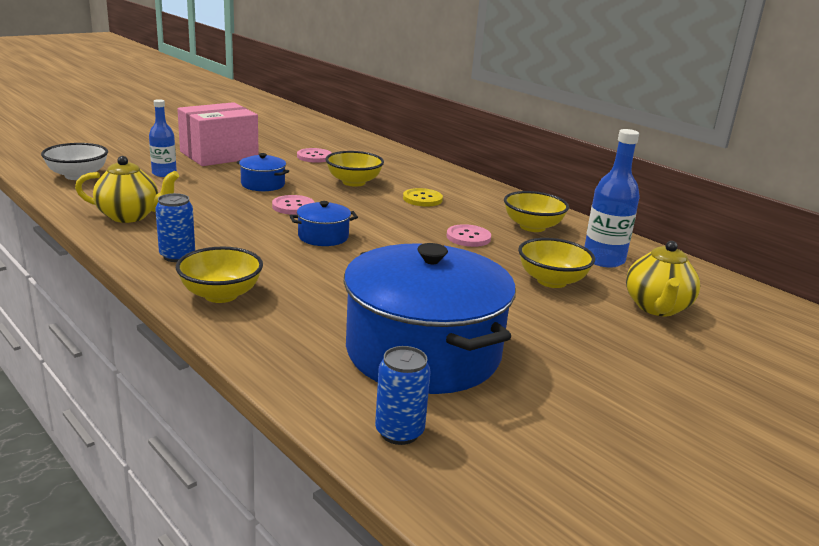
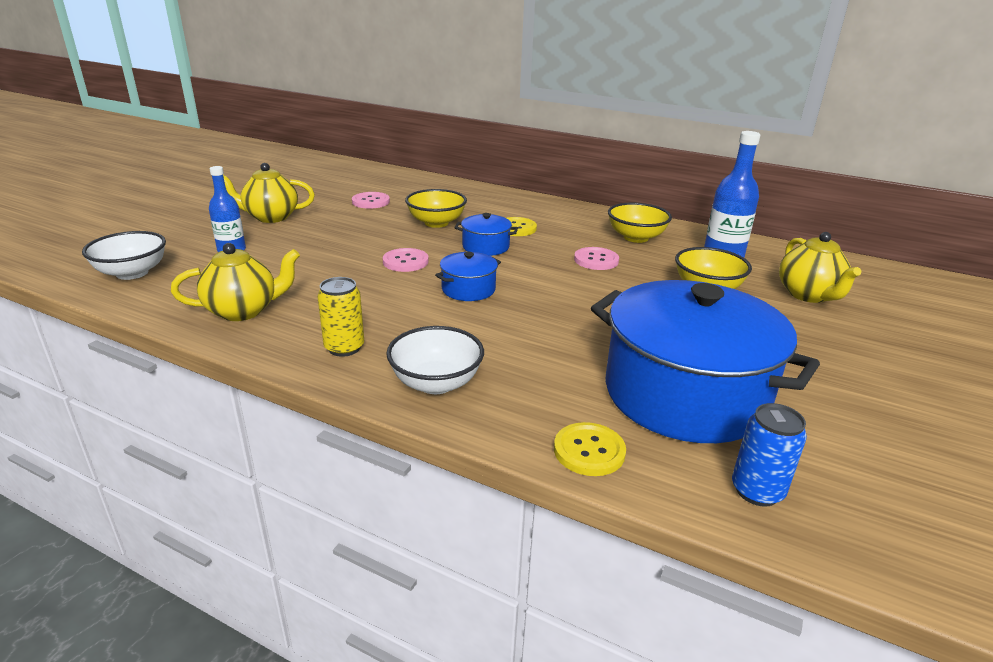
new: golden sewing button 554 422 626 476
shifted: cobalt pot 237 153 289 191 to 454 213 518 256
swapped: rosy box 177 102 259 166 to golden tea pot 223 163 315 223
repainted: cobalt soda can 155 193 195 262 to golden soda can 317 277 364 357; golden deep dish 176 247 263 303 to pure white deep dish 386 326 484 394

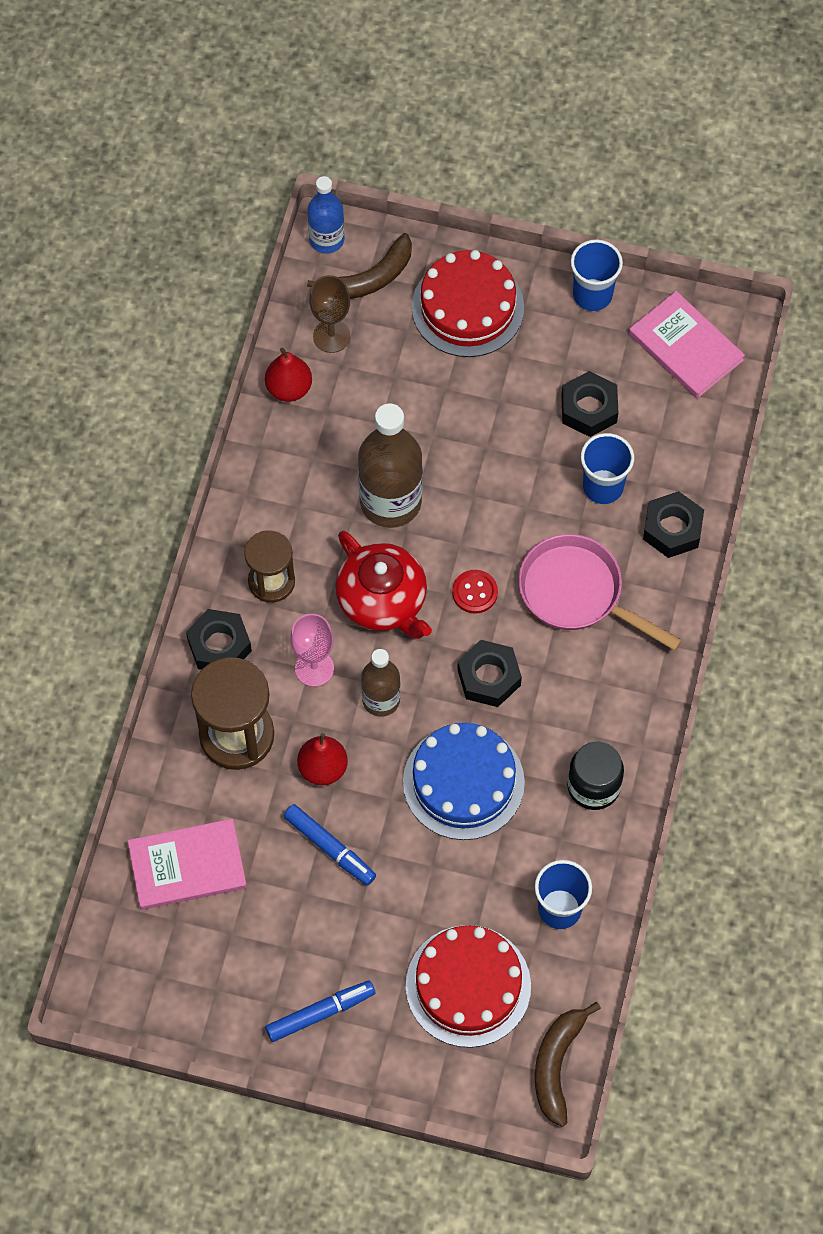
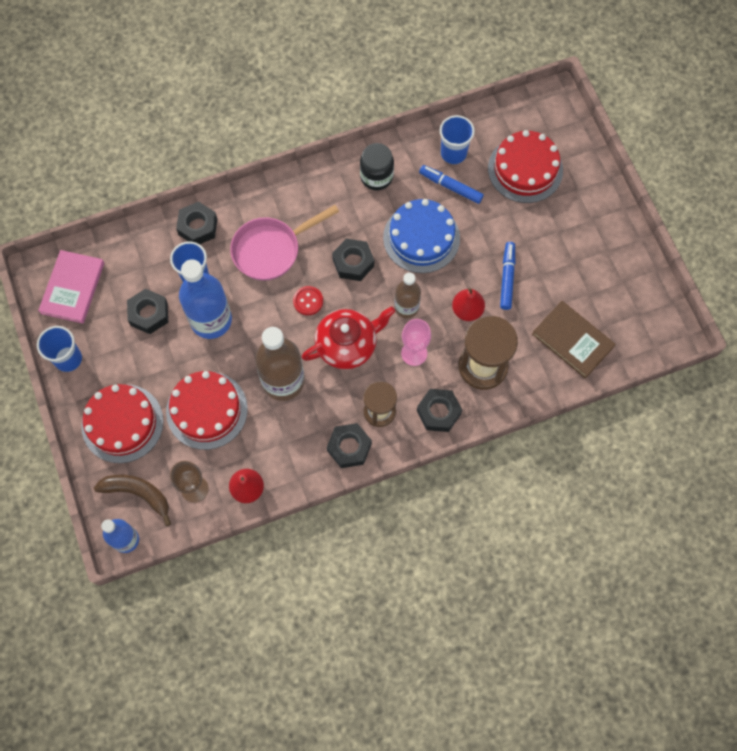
gone: russet toy banana 535 1002 601 1127
new: cobalt bottle 179 259 232 339; crimson cake 166 371 248 450; black hexagon nut 327 423 372 468
shifted: cobalt marker 265 981 375 1042 to 419 165 484 204
repainted: rosy book 128 819 247 910 to russet book 532 301 616 379
rotated: crimson tea pot 335 531 432 639 = 302 306 395 369 45 degrees clockwise; rosy frying pan 518 534 682 651 = 230 205 339 281 60 degrees clockwise

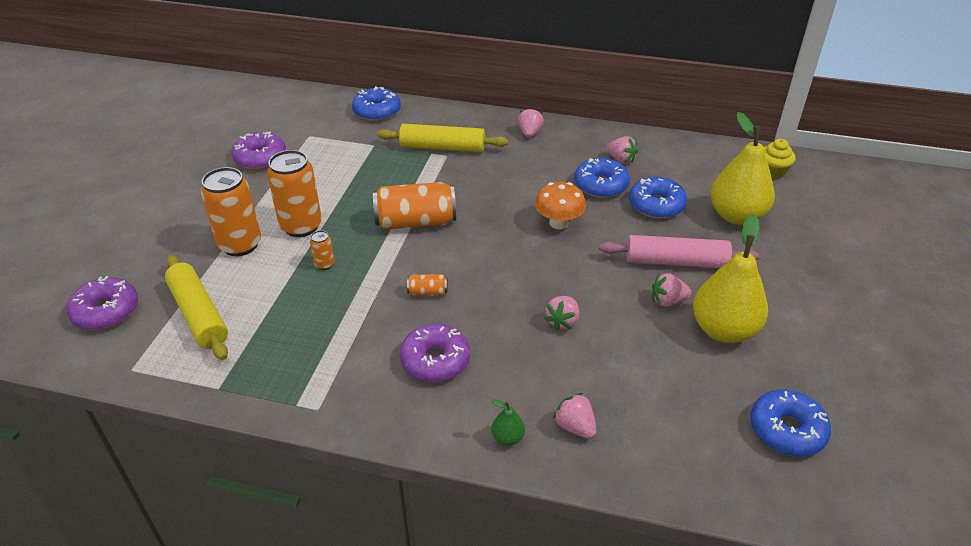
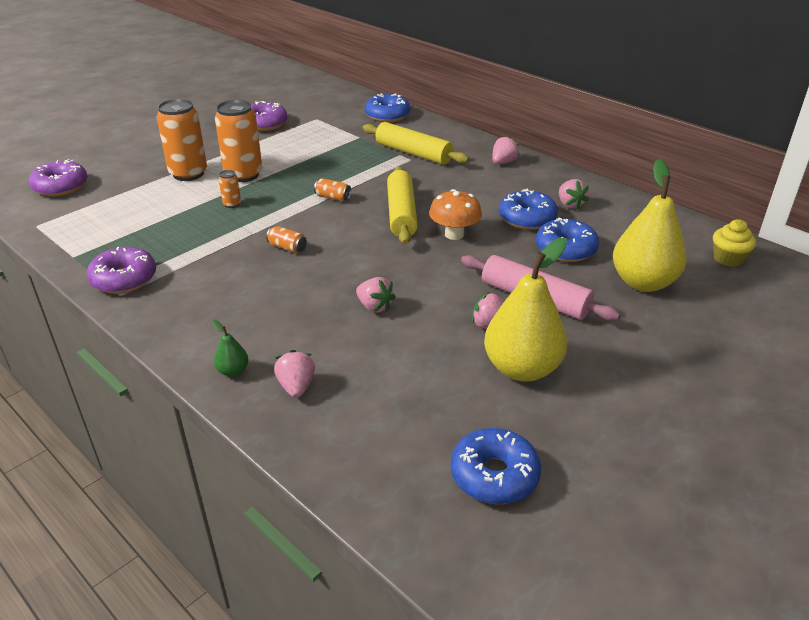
shifted: golden pastry roller 165 255 228 360 to 387 167 418 244; purple glazed donut 400 324 470 382 to 87 247 156 294
rotated: rosy strawberry 544 296 579 331 = 356 277 396 313 105 degrees counterclockwise
scaled: bright orange soda can 373 182 456 230 = 314 178 351 201 x0.45

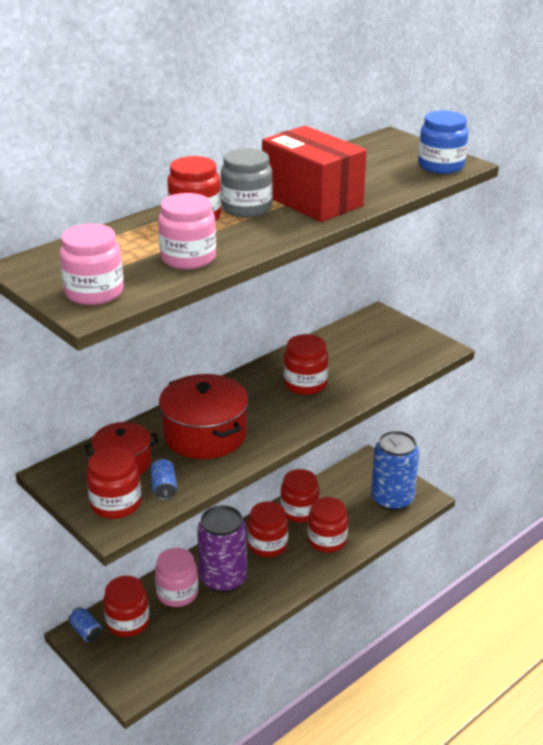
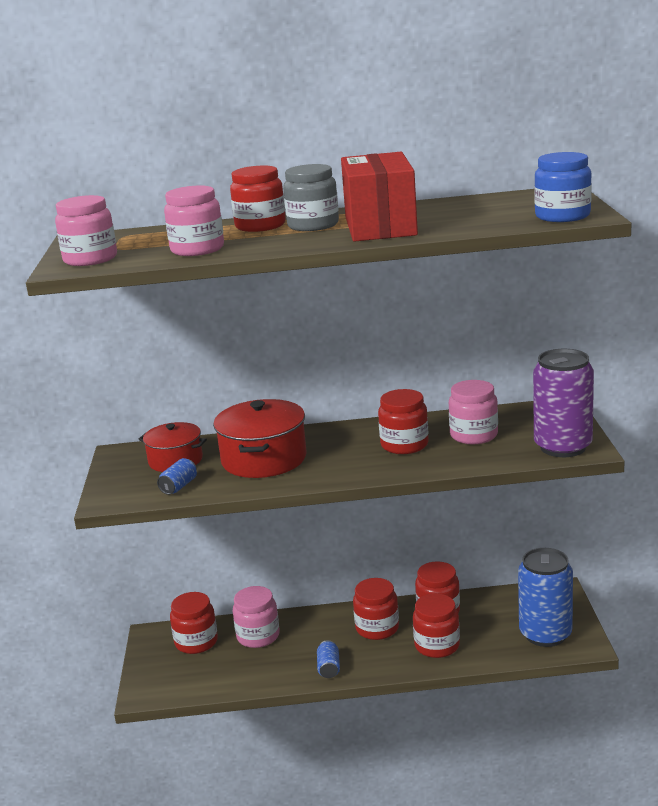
gone: crimson jar 87 447 141 519
new: rosy jar 449 380 498 444
shifted: purple soda can 197 505 247 593 to 533 349 594 457; cobalt soda can 69 607 102 642 to 317 640 340 678

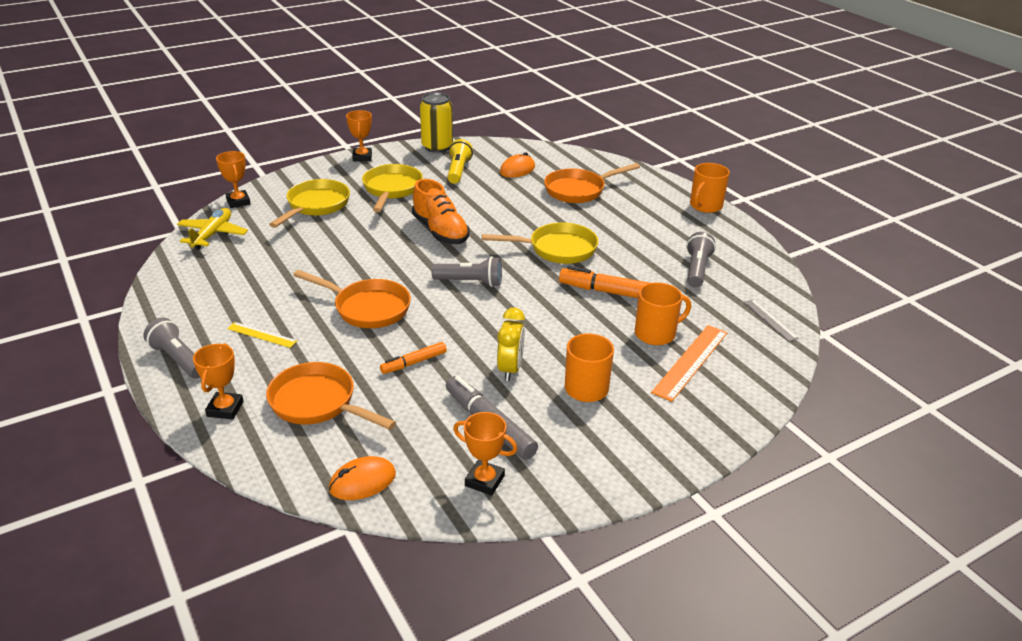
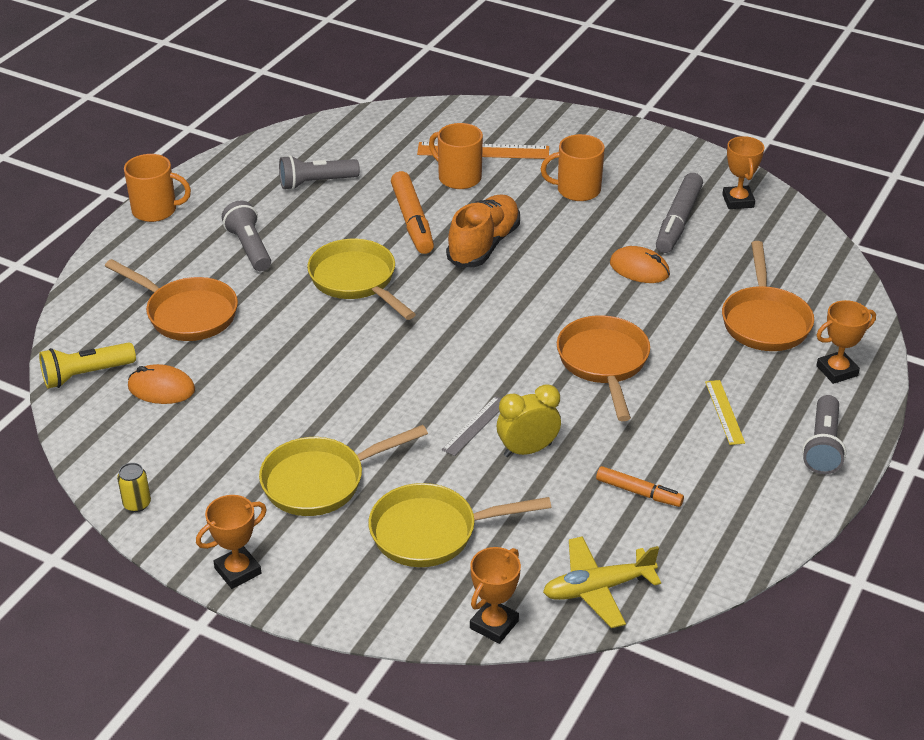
shifted: golden pocket torch 447 139 473 184 to 39 342 136 388; bright orange lace-up shoe 412 179 470 244 to 446 194 520 267; gray pocket torch 431 256 502 287 to 222 201 271 271; gray ruler 744 299 799 342 to 442 396 501 456; golden clock 497 308 525 381 to 497 384 561 457; bright orange marker 380 342 447 374 to 596 466 684 507; bright orange mouse 329 456 396 500 to 610 246 670 283
scaled: golden soda can 420 92 453 153 = 117 463 151 512 x0.48

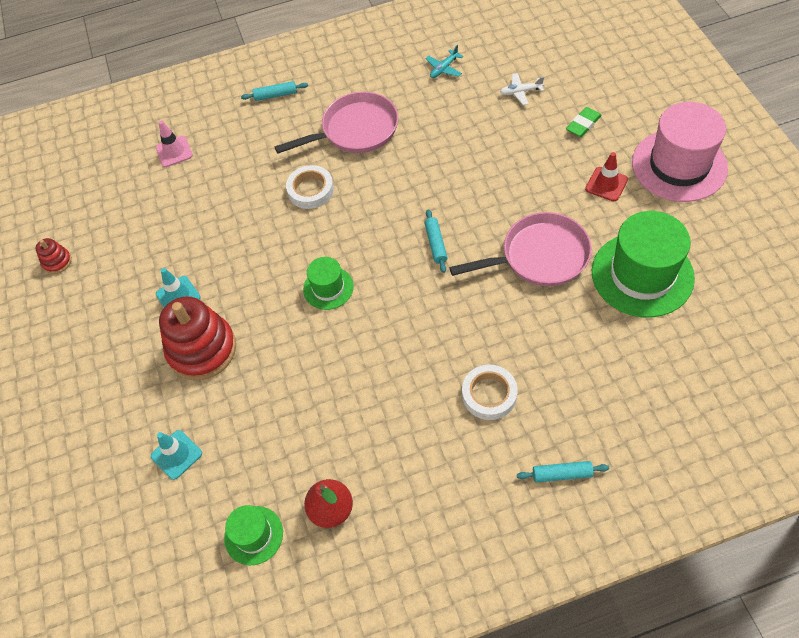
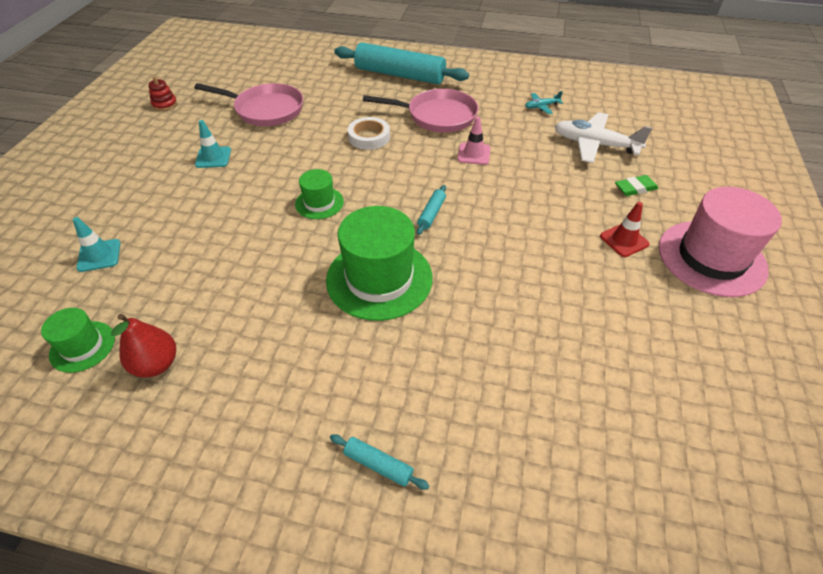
gone: crimson stacking rings 159 296 236 380; pure white roll of tape 462 365 517 420
shifted: rosy traffic cone 156 120 193 167 to 457 116 491 165; leaf-green tall hat 592 211 695 318 to 326 206 433 321; rosy frying pan 449 212 592 286 to 194 83 303 126
scaled: pure white toy plane 500 73 544 105 = 554 112 652 163 x2.08; aqua pastry roller 241 81 308 101 = 334 42 469 84 x2.46

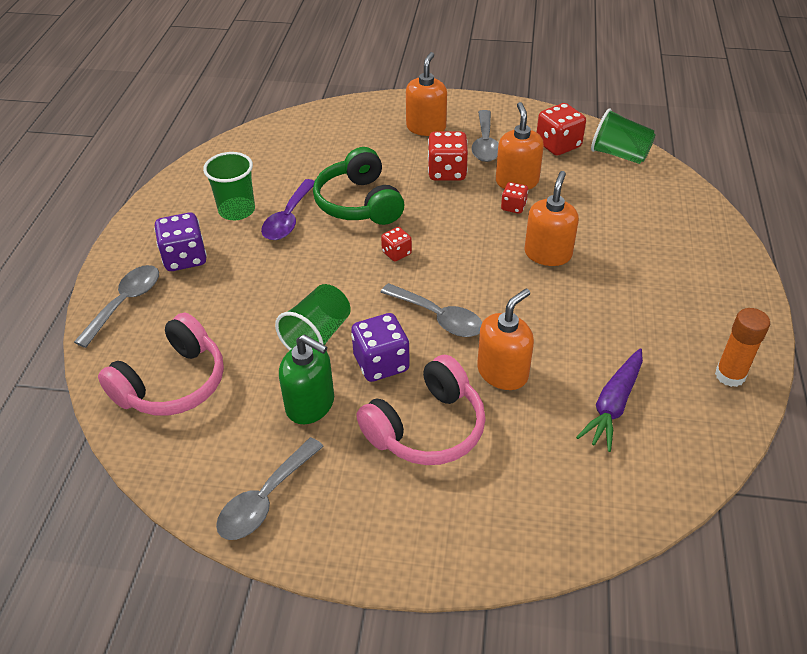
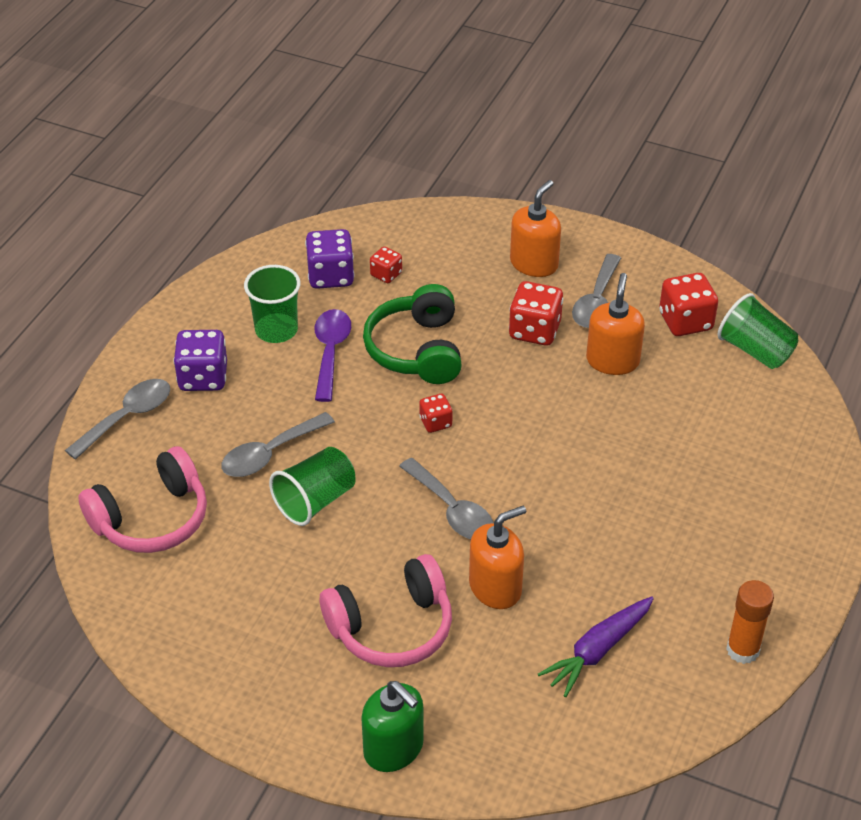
gone: bright orange soap pump 524 171 579 266
shifted: crimson game die 501 182 528 214 to 370 247 402 283; purple game die 351 313 410 382 to 305 229 354 289; leaf-green soap pump 279 334 334 424 to 361 681 424 772; gray teaspoon 216 437 324 540 to 221 412 335 477
rotated: purple teaspoon 261 179 314 240 = 315 309 351 402 150 degrees clockwise

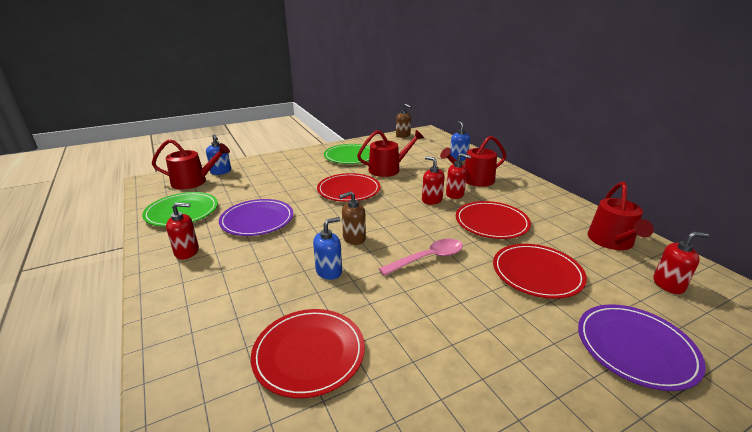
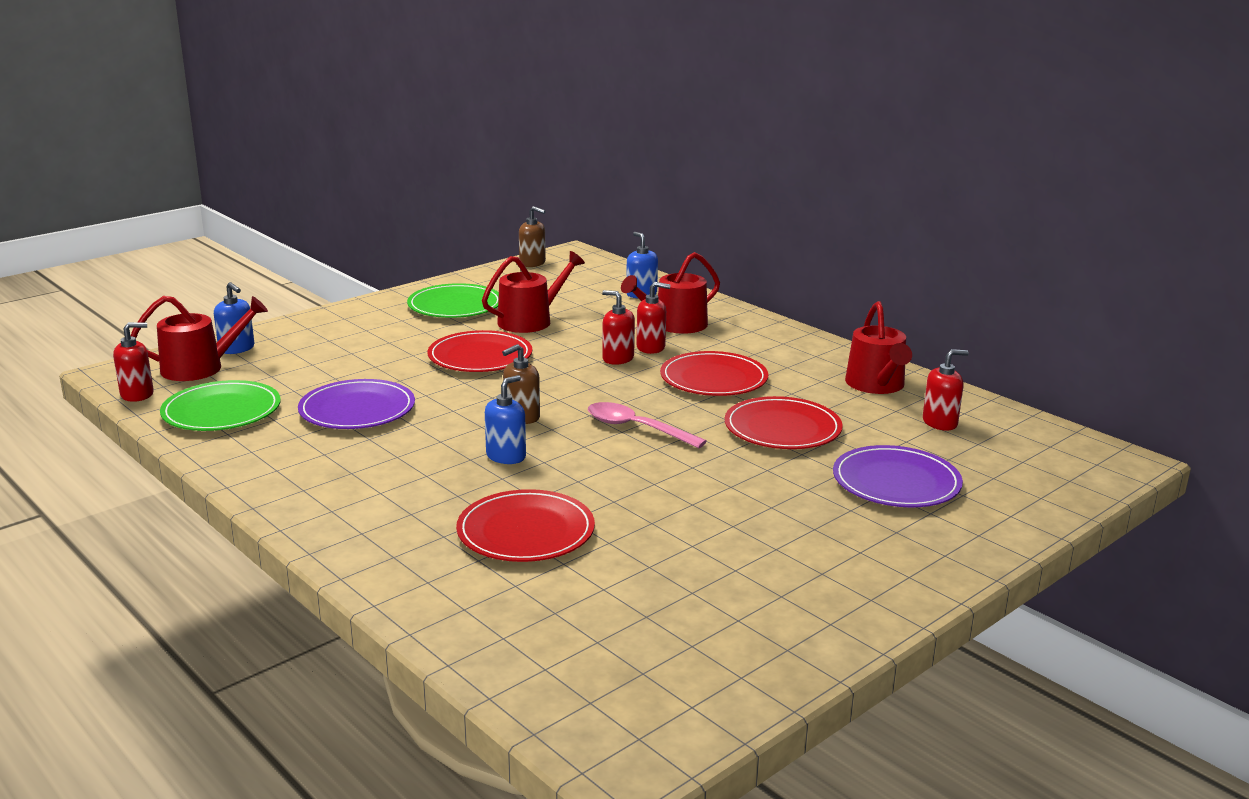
shifted: crimson soap pump 166 202 199 259 to 113 322 154 402
rotated: rosy teaspoon 379 239 463 276 = 588 402 707 448 105 degrees counterclockwise

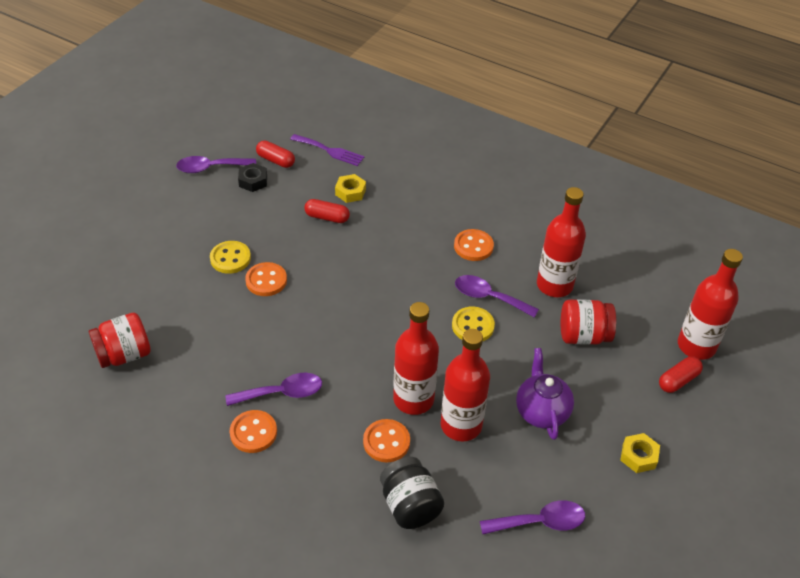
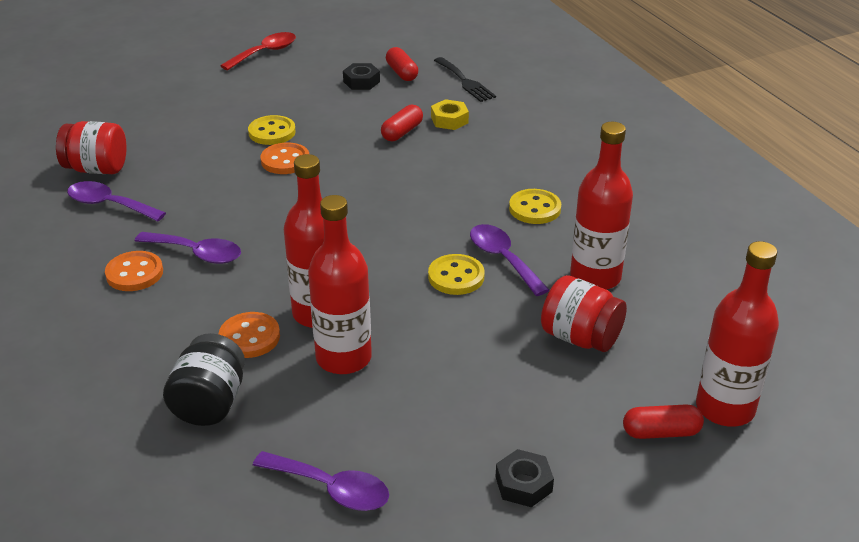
gone: purple tea pot 516 348 574 440
new: crimson teaspoon 220 32 296 70
shifted: purple teaspoon 176 156 256 173 to 67 181 166 221
repainted: purple dinner fork 290 134 364 166 to black dinner fork 434 57 496 102; bright orange sewing button 454 229 494 261 to golden sewing button 509 189 561 224; golden hexagon nut 620 433 660 473 to black hexagon nut 496 449 554 507
rotated: crimson pill 304 199 350 223 = 381 105 423 141 75 degrees clockwise

